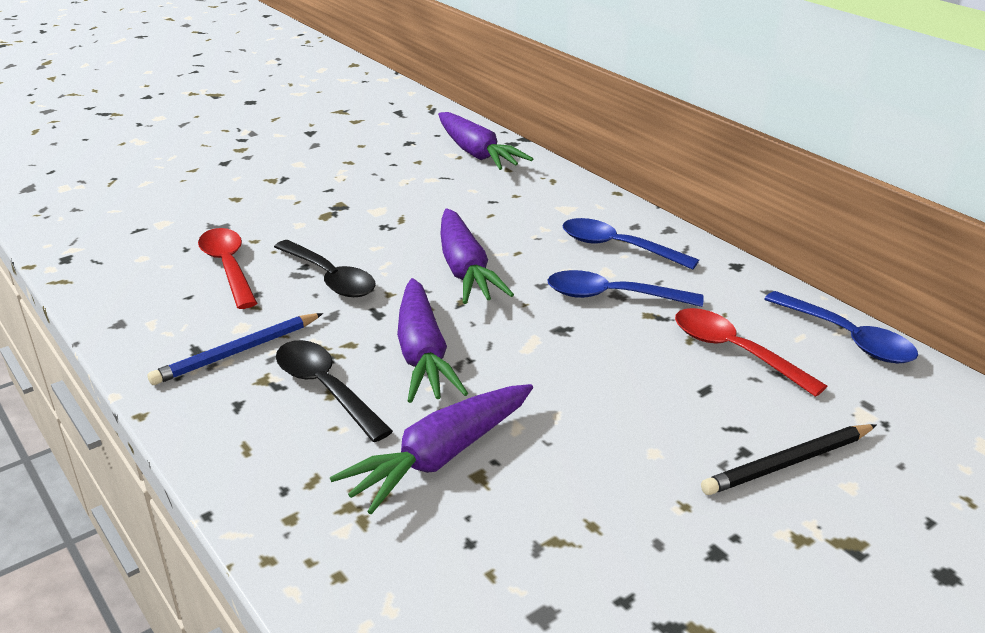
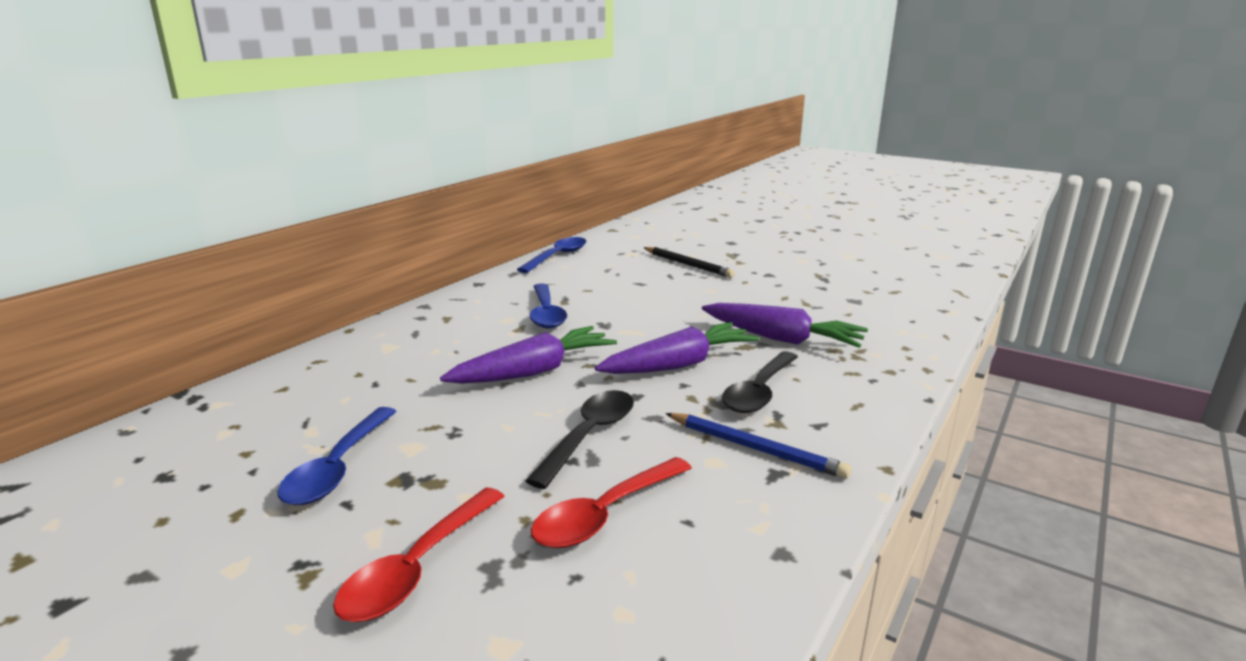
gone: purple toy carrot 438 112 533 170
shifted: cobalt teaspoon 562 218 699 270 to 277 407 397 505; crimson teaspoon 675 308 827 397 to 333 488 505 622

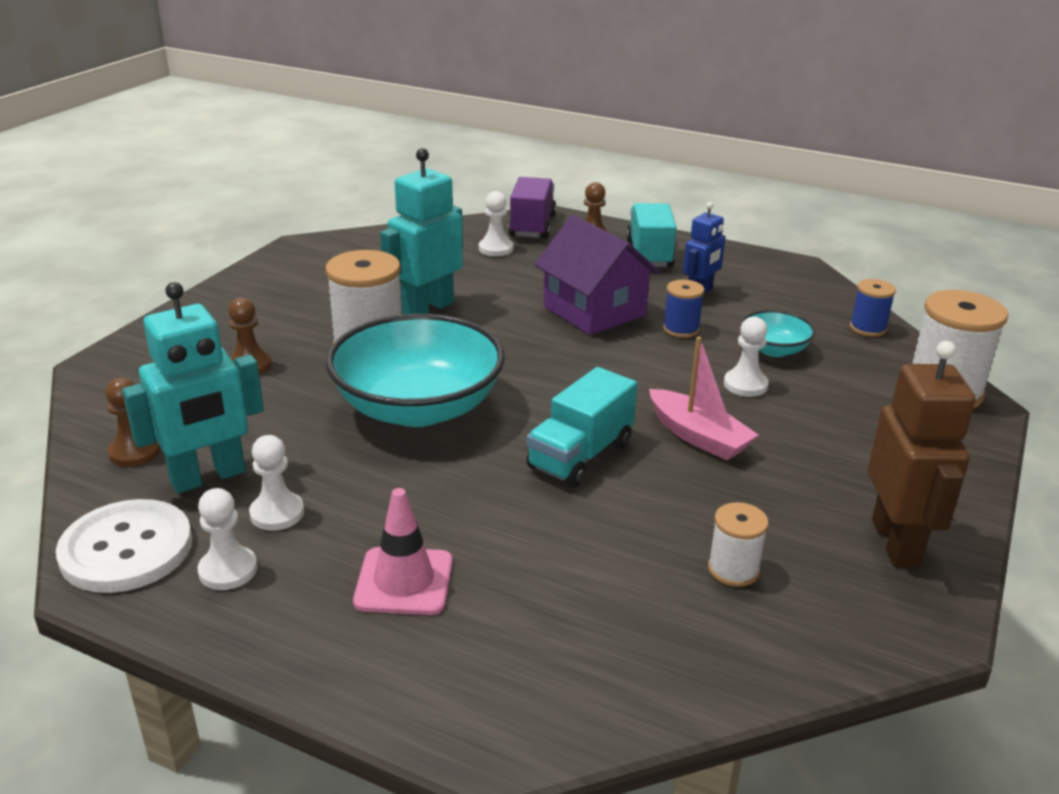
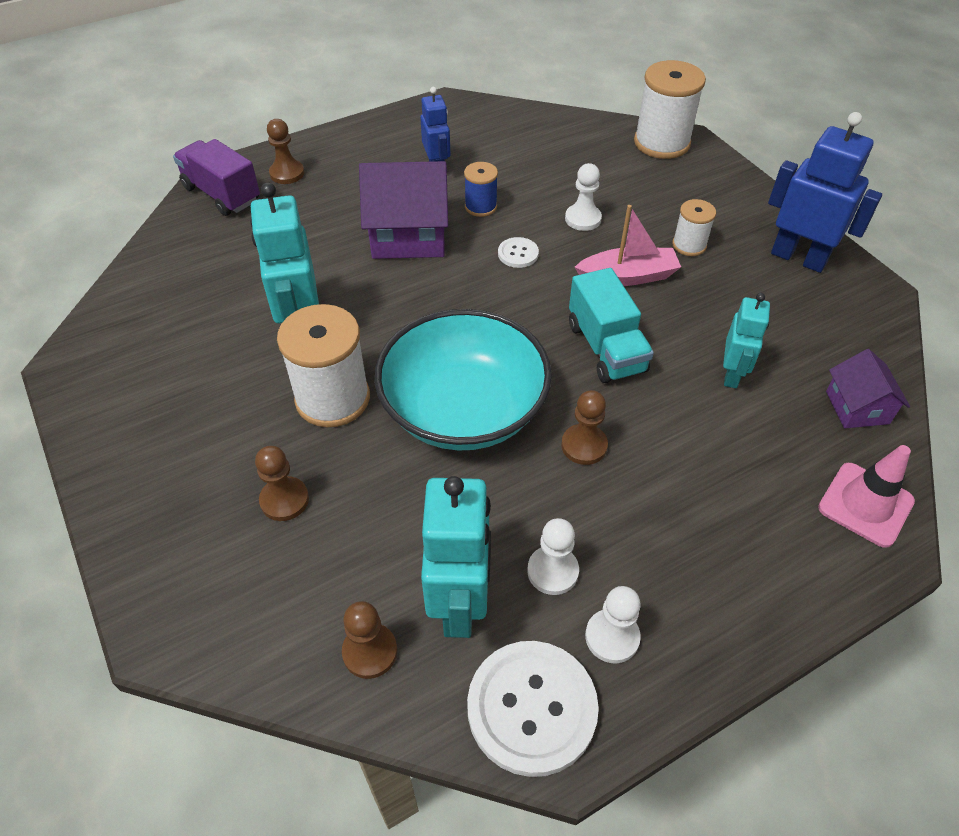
gone: pure white game pawn 479 191 513 256; aqua truck 626 203 676 267; cobalt reel of thread 850 279 896 337; aqua deep dish 740 310 815 357
new: pure white sewing button 498 237 539 268; aqua robot 723 293 770 388; purple cottage 826 349 910 428; russet game pawn 561 390 608 465
shifted: rosy traffic cone 353 488 453 615 to 818 445 915 548; pure white reel of thread 708 502 769 587 to 672 199 716 256
repainted: russet robot 868 341 976 567 to cobalt robot 768 112 882 273

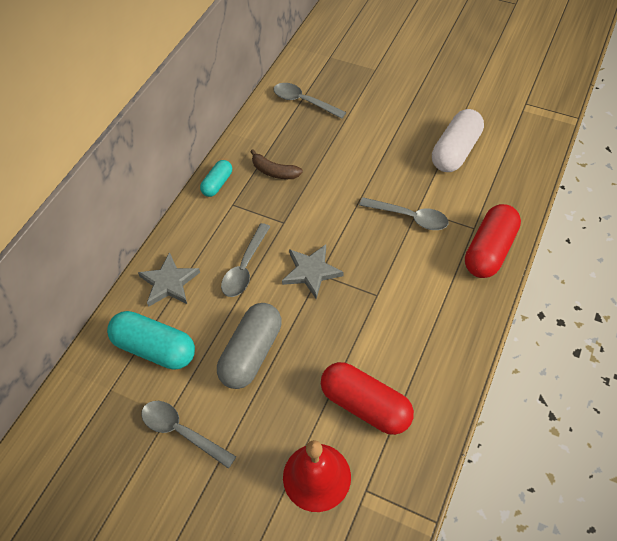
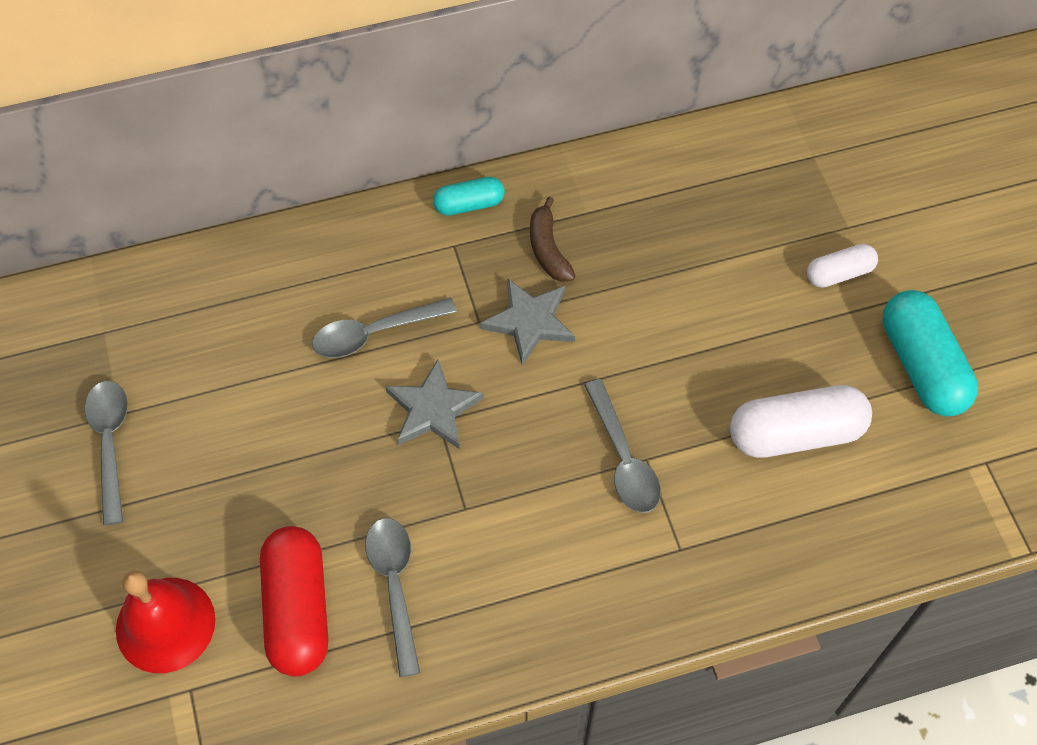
gone: crimson pill 465 204 521 278; gray pill 217 303 282 389
new: pure white pill 807 244 878 288
shifted: gray teaspoon 274 83 346 119 to 365 518 420 677; gray star shape 138 252 200 307 to 480 278 575 365; aqua pill 107 311 195 370 to 883 290 978 416

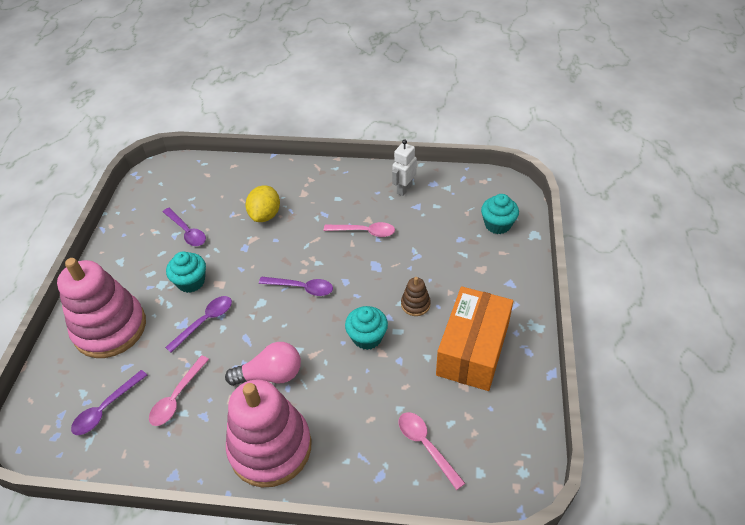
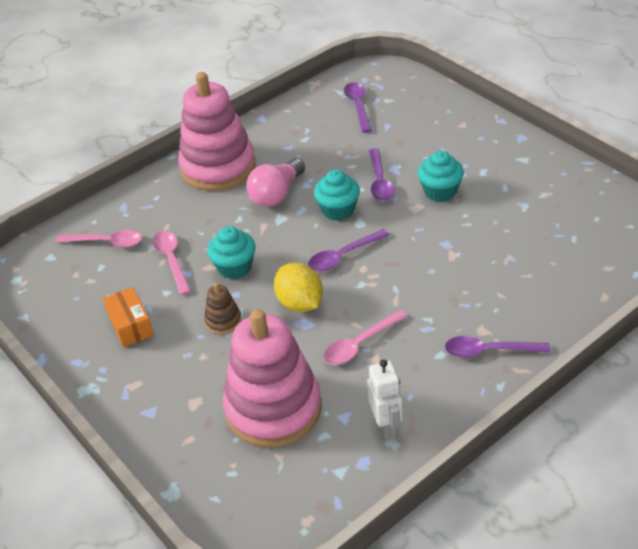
shifted: golden toy lemon 246 186 280 222 to 274 263 323 312; aqua fairy cake 481 194 519 234 to 314 170 360 221; purple teaspoon 163 208 206 246 to 445 336 551 358; rosy stacking rings 57 258 146 358 to 223 309 322 448; rosy teaspoon 149 355 209 426 to 152 231 191 295
scaled: bright orange box 436 286 513 391 = 103 287 154 348 x0.51

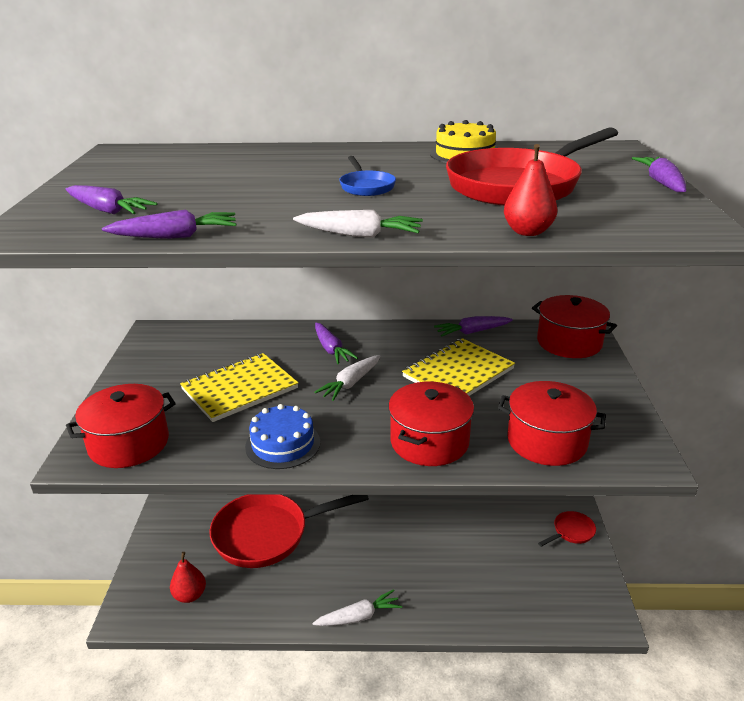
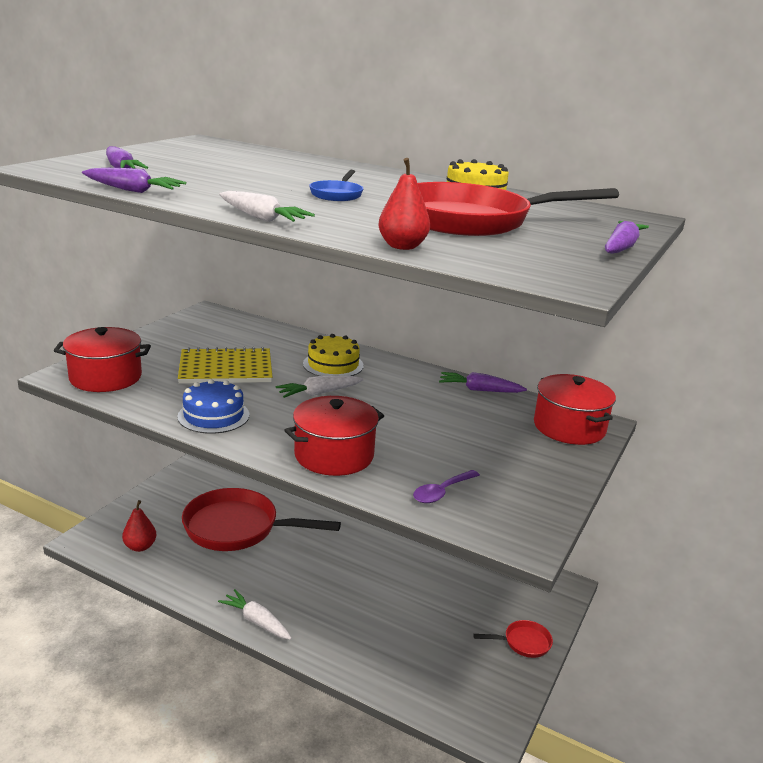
gone: golden exercise book 402 338 515 396
swapped: purple toy carrot 315 323 358 364 to golden cake 303 334 364 376; crimson pot 498 381 606 466 to purple teaspoon 413 470 480 503
rotated: pure white toy carrot 312 589 402 626 = 218 589 291 640 150 degrees counterclockwise

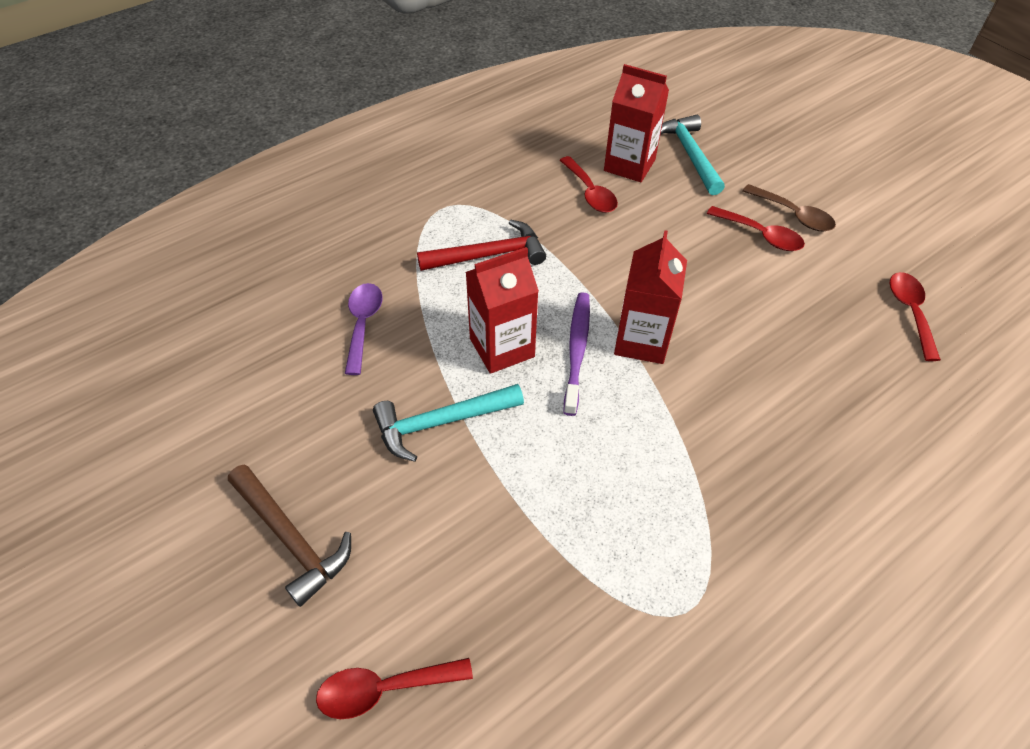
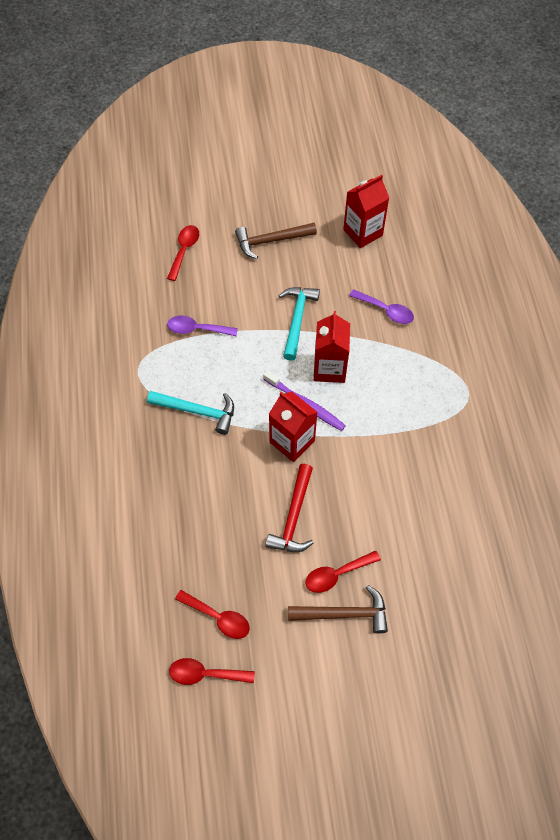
new: purple teaspoon 167 316 238 336
shifted: crimson juice carton 604 64 669 182 to 343 175 389 248; aqua claw hammer 660 115 725 195 to 147 391 234 435; crimson teaspoon 559 156 618 213 to 169 658 255 685; crimson claw hammer 417 219 546 271 to 265 464 314 552
swapped: russet teaspoon 742 184 836 231 to russet claw hammer 288 585 388 633

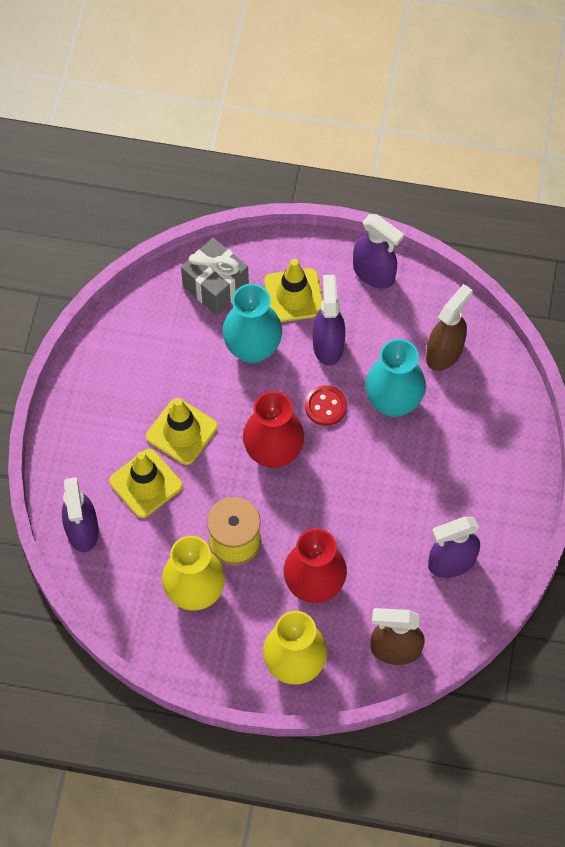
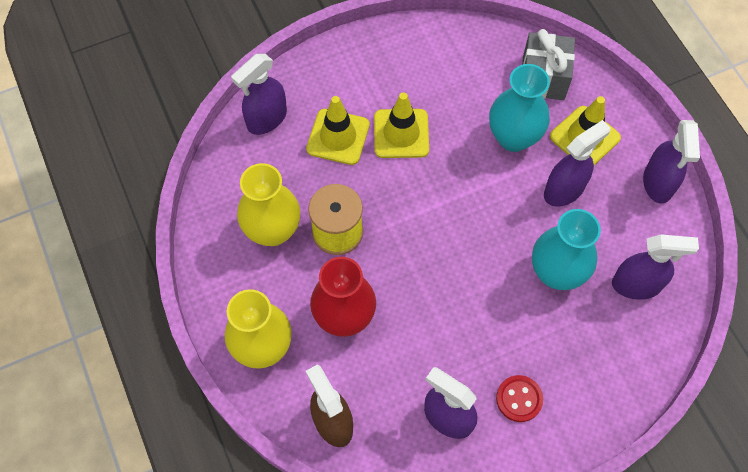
gone: crimson tall vase 243 391 304 468
shifted: crimson sewing button 305 385 347 426 to 496 375 543 422
repainted: russet sprayer 426 284 473 371 to purple sprayer 612 234 699 300

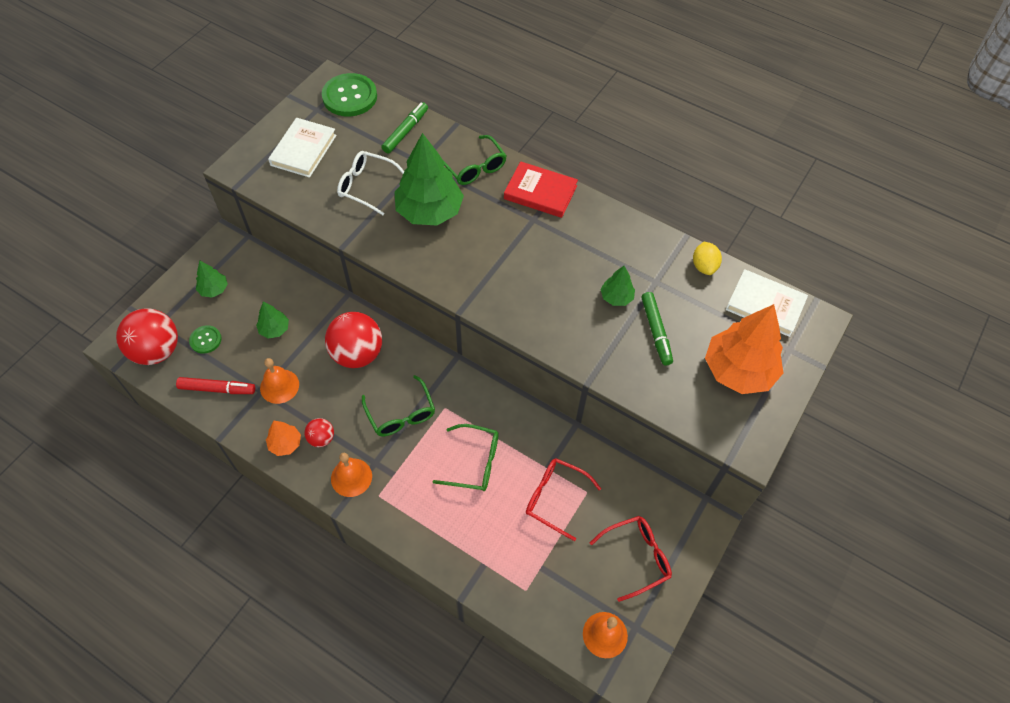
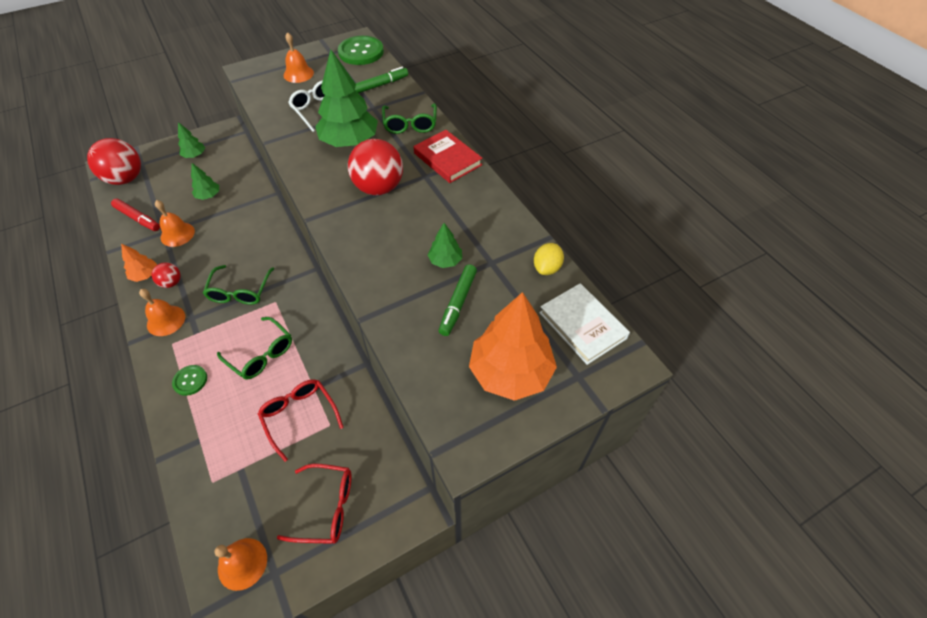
shifted: crimson play ball 325 312 382 368 to 348 139 403 195; leaf-green sewing button 189 325 222 354 to 172 365 207 396
swapped: pure white book 268 118 337 178 to bright orange hand bell 283 32 314 83

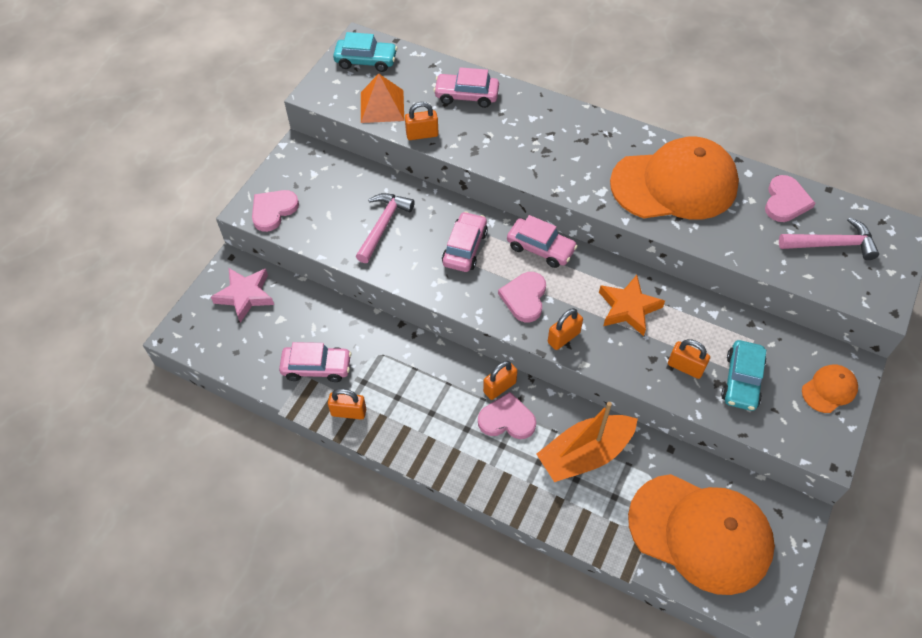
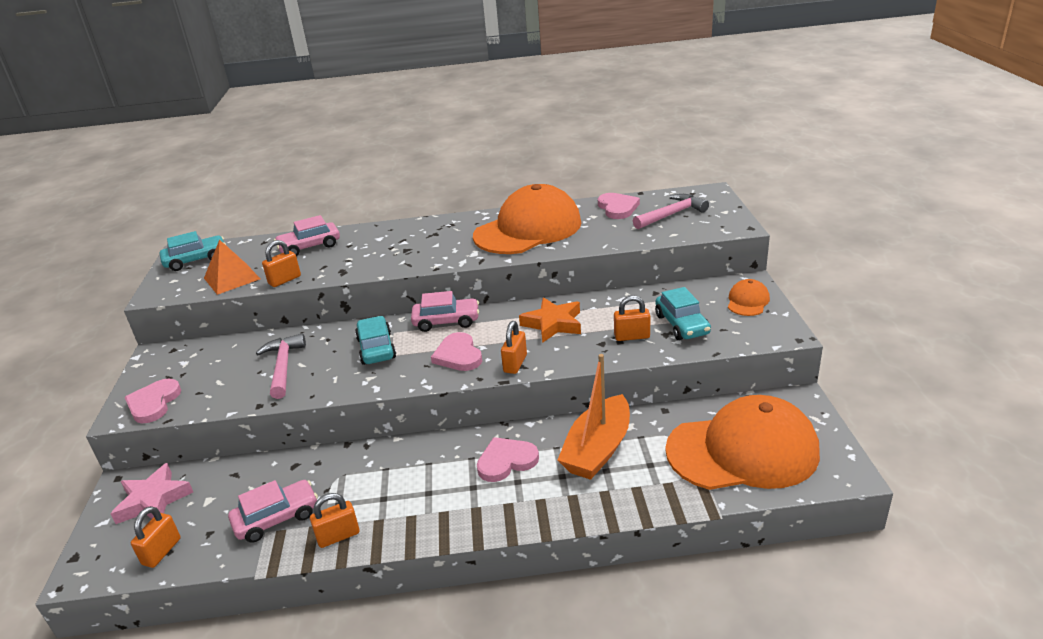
shifted: bright orange small lock 483 361 517 400 to 131 506 181 568
repainted: rosy toy car 442 211 488 272 to aqua toy car 355 316 396 365

